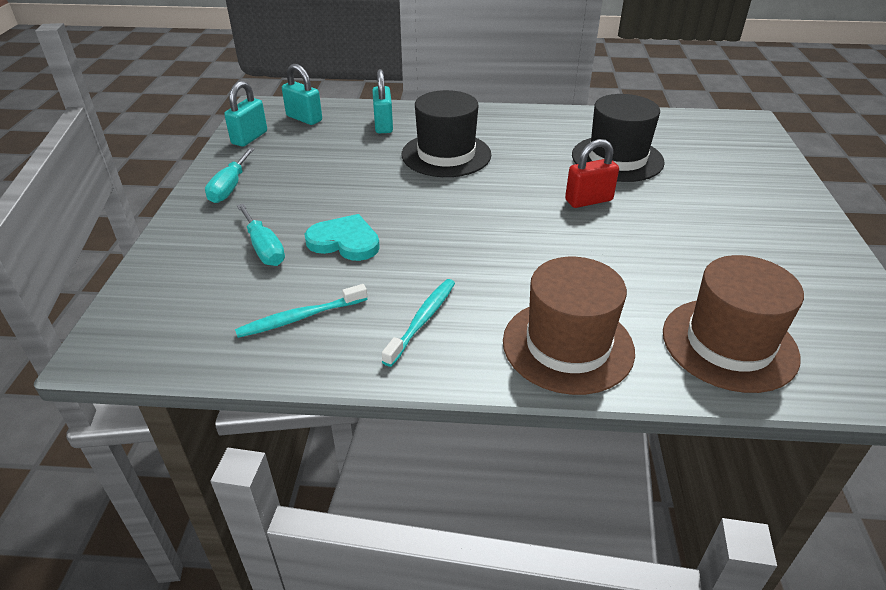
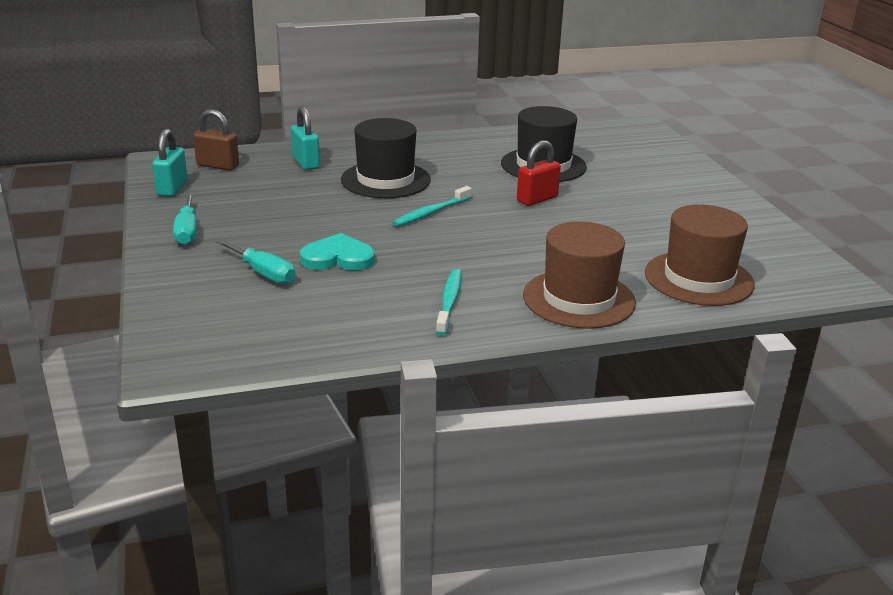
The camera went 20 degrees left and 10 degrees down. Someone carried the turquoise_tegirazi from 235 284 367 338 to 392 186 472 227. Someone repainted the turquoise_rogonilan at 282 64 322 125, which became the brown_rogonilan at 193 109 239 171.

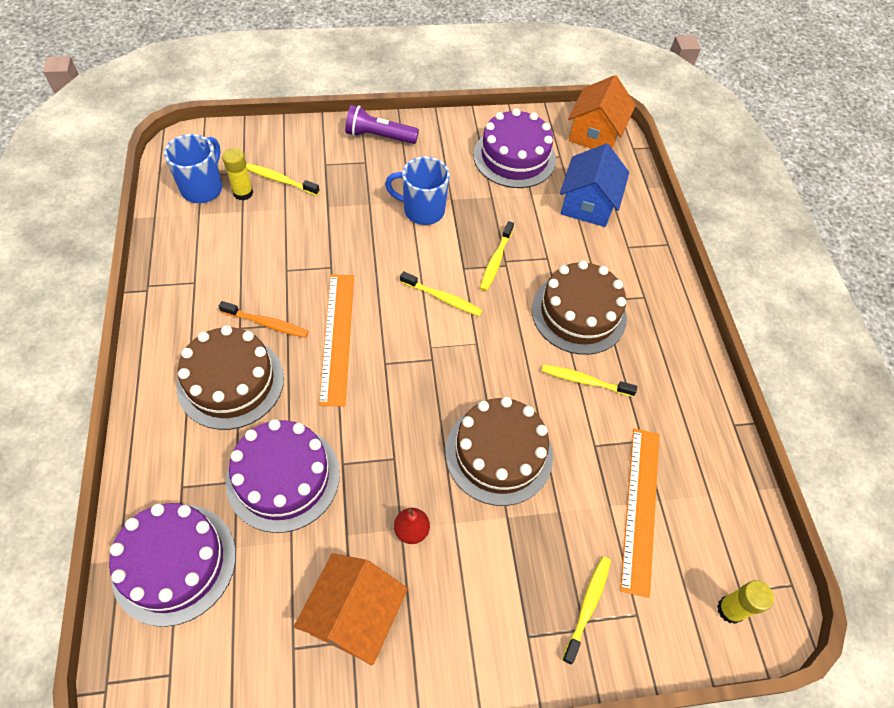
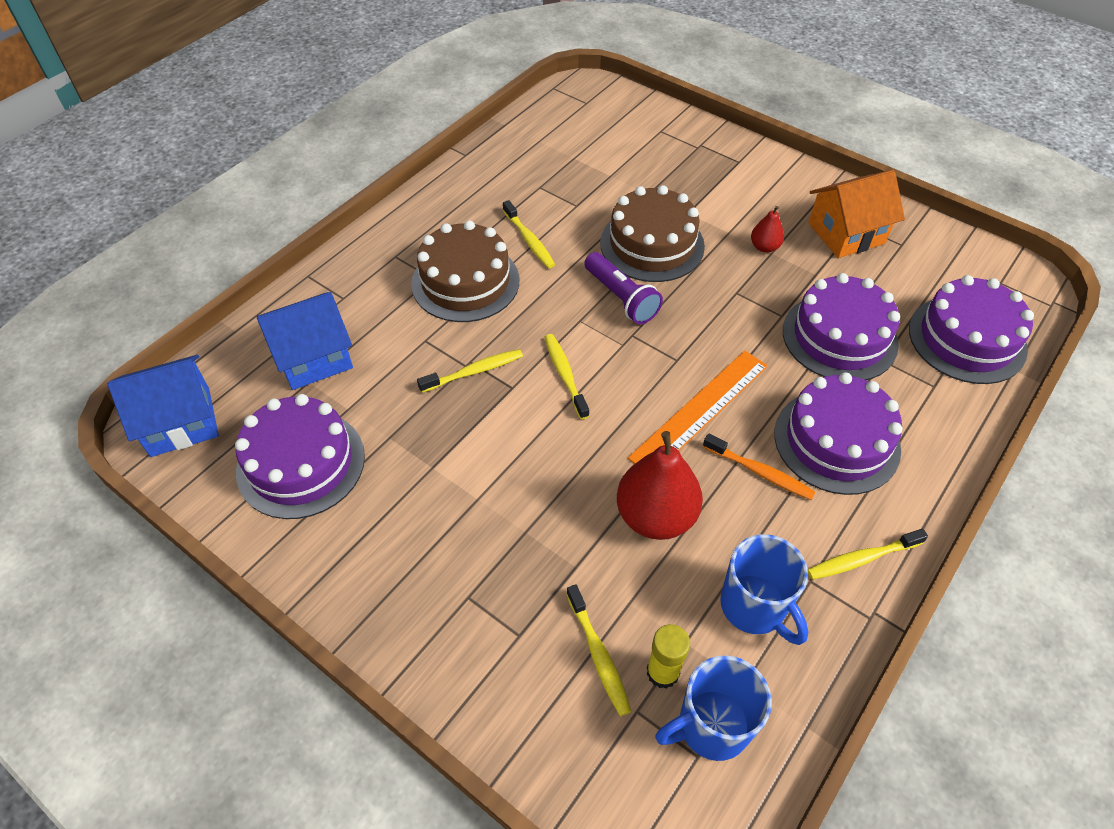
The camera went 130 degrees left and 5 degrees down. Someone repainted the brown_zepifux at 177 325 284 430, which became the purple_zepifux at 774 372 902 495. Someone rotated the orange_tegirazi at 219 301 309 338 by 150 degrees clockwise. Someone carried the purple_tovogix from 345 105 419 144 to 584 252 663 324. Someone carried the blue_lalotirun from 385 156 450 225 to 720 534 809 645. Someone carried the yellow_tegirazi from 562 556 611 665 to 808 529 928 580. Someone repainted the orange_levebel at 568 75 636 149, which became the blue_levebel at 107 355 219 457. Someone took away the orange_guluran at 620 429 660 598. Someone took away the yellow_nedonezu at 717 580 774 624. Someone put down the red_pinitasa at 617 431 703 540.

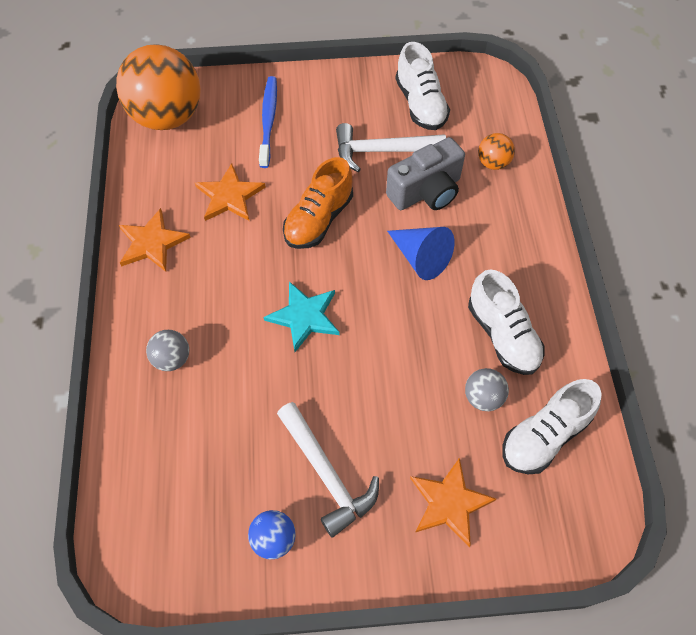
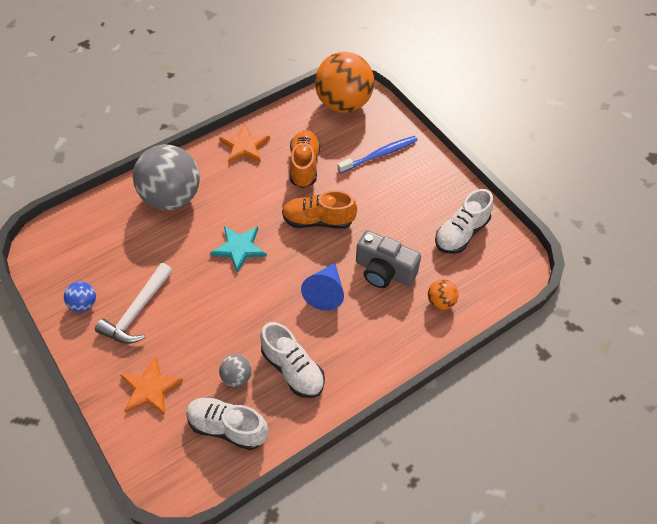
The camera went 60 degrees right and 5 degrees down. Someone scaled the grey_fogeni at 146 330 189 371 by 2.30. Someone swapped the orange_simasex at 195 163 265 221 for the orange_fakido at 290 130 320 188. Someone took away the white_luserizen at 336 123 446 172. Someone rotated the white_fakido at 468 269 545 375 by 75 degrees counterclockwise.

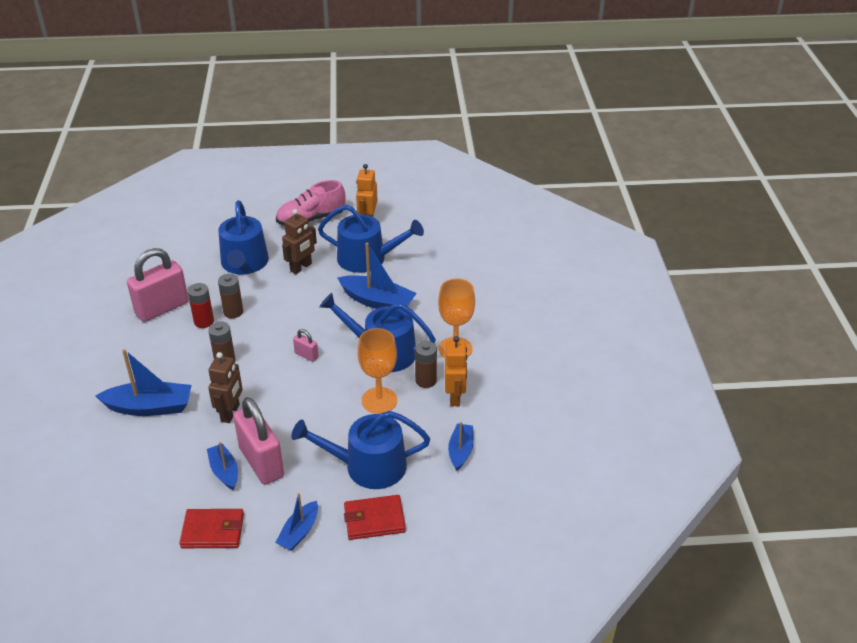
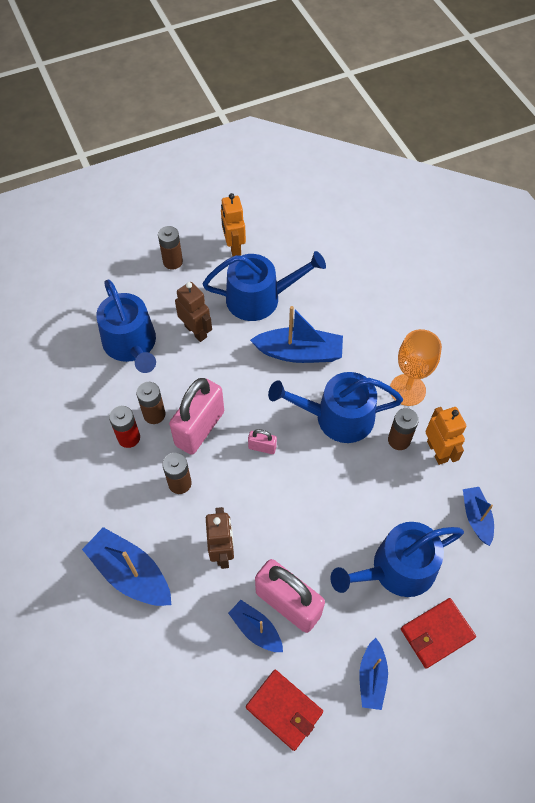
The camera went 20 degrees left and 20 degrees up. Someone rotated the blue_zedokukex at 96 349 192 416 by 120 degrees counterclockwise. Someone carried the pink_rogonilan from 127 248 189 322 to 169 378 224 455. Someone rotated the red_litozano at 179 509 244 548 by 60 degrees clockwise. Someone swapped the pink_fakido at 276 180 346 226 for the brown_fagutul at 158 226 183 270. Someone rotated the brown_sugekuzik at 282 209 317 274 by 60 degrees counterclockwise. Someone took away the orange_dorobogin at 358 328 397 414.

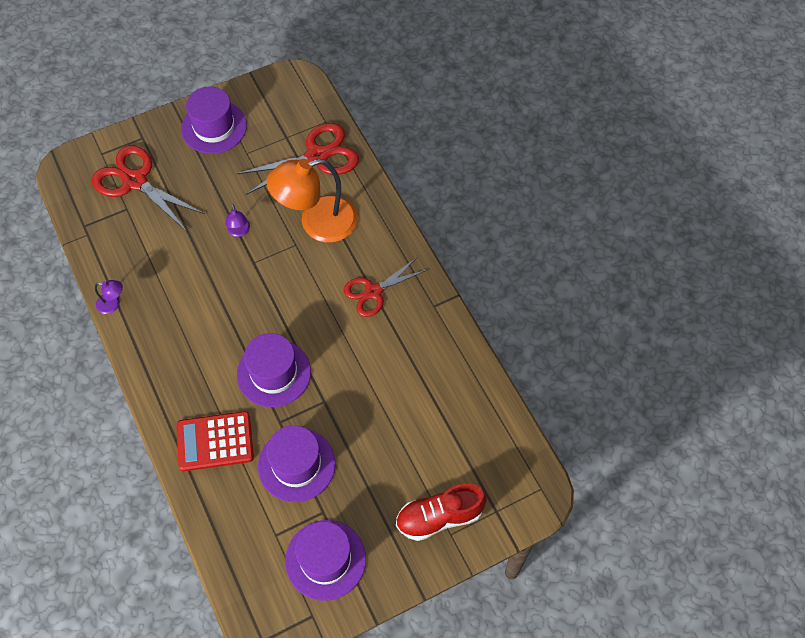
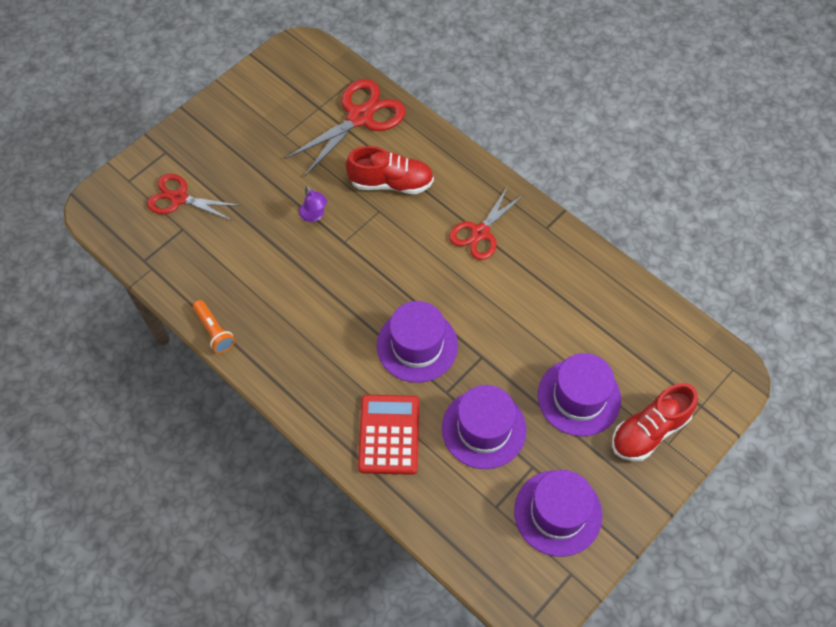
The camera went 20 degrees left and 0 degrees up. Someone scaled the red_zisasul at 92 145 205 231 by 0.67. Someone swapped the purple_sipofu at 95 280 123 314 for the orange_tovogix at 193 300 235 353. Someone rotated the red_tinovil at 176 411 254 471 by 120 degrees clockwise. Someone carried the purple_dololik from 181 86 247 154 to 538 353 621 436. Someone swapped the orange_sipofu at 267 159 358 243 for the red_fakido at 346 146 434 194.

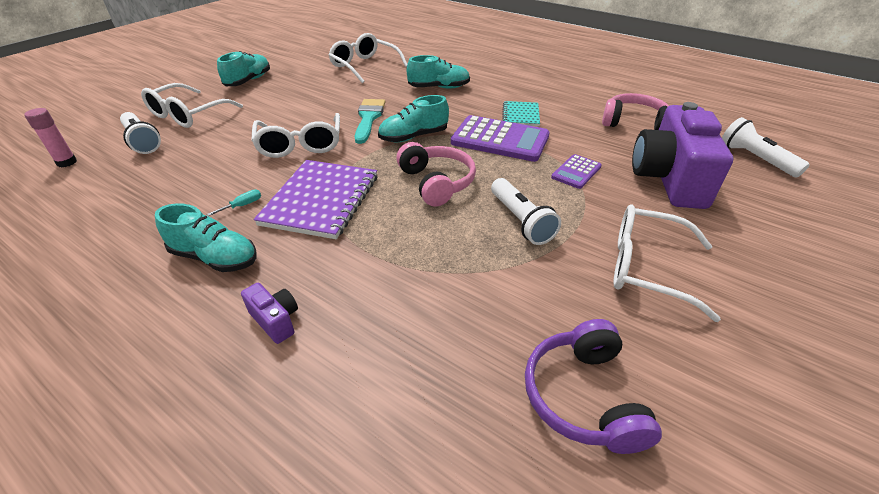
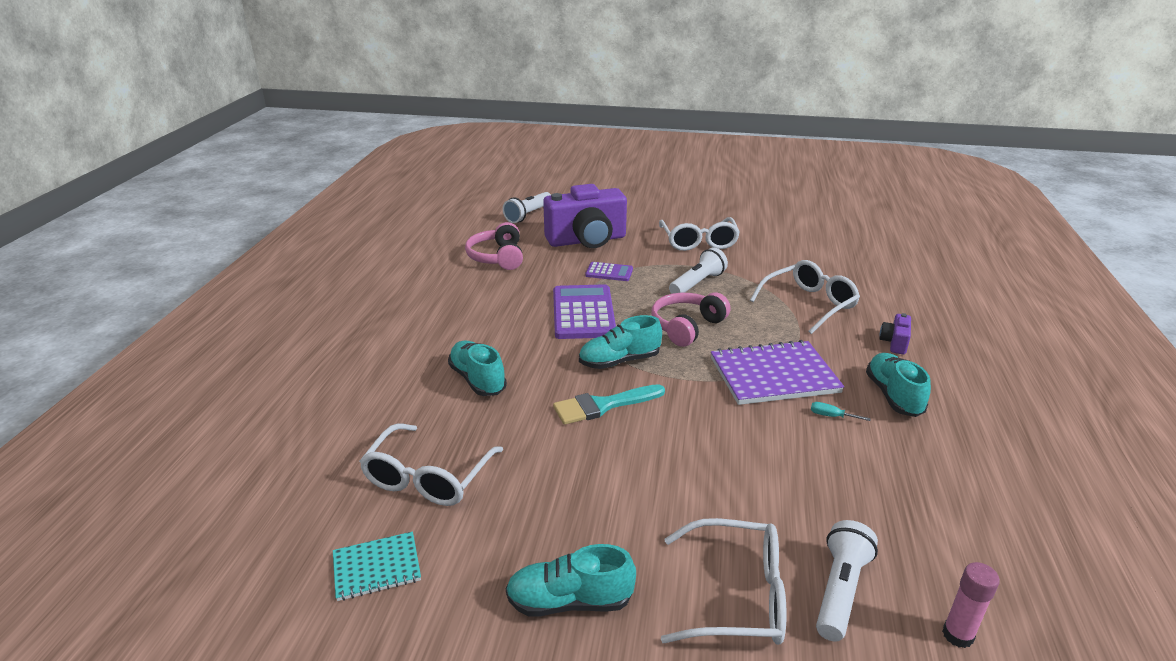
The camera went 115 degrees left and 10 degrees down. Someone carried the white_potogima from 251 113 340 158 to 750 260 860 334. Someone rotated the turquoise_fakido at 378 95 449 142 by 120 degrees clockwise. Someone carried the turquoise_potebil from 502 101 540 126 to 333 531 421 601. Someone took away the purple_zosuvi at 525 319 662 454.

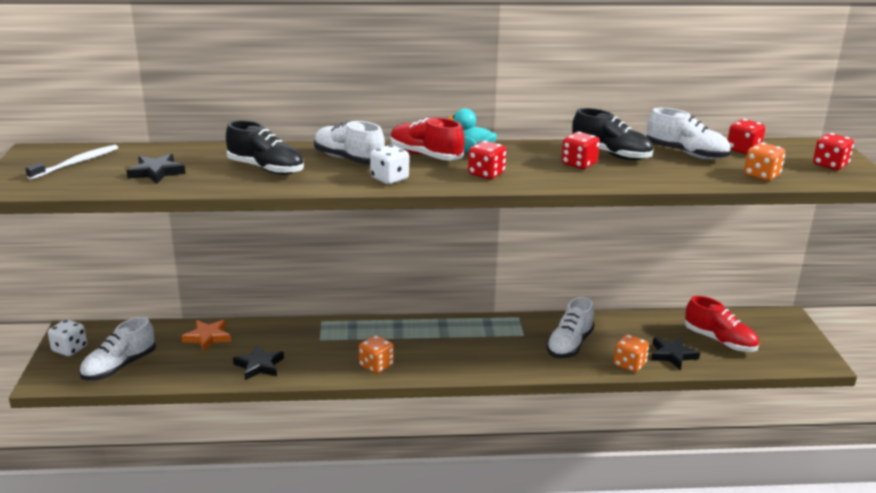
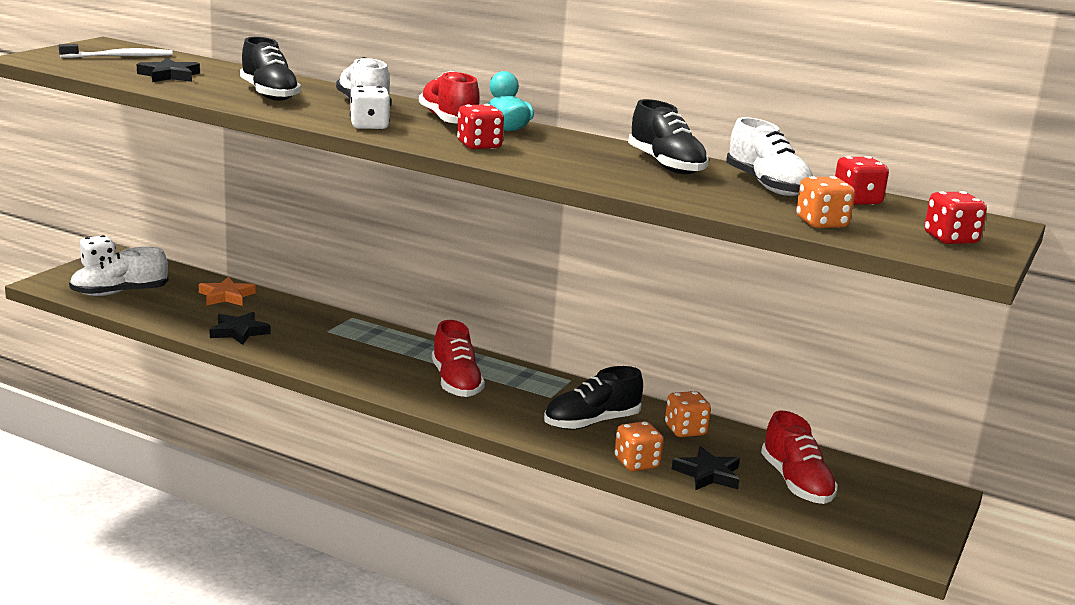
The camera went 30 degrees right and 5 degrees down. Someone carried the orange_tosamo from 359 335 394 374 to 665 391 711 437. Someone repainted the white_fakido at 546 297 595 358, which became the black_fakido at 544 366 643 430. Someone took away the red_tosamo at 562 132 600 169. Someone put down the red_fakido at 432 320 485 397.

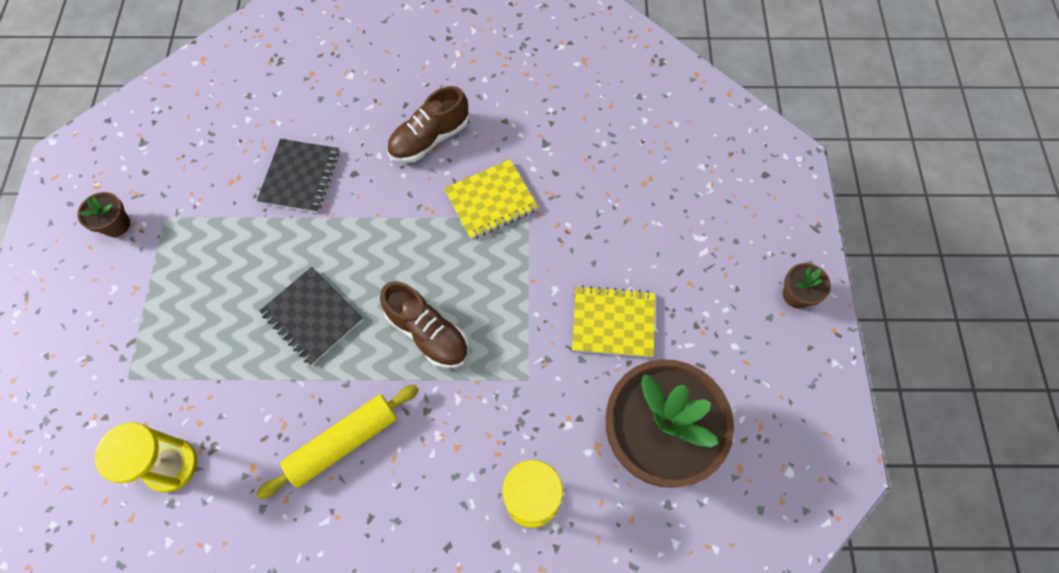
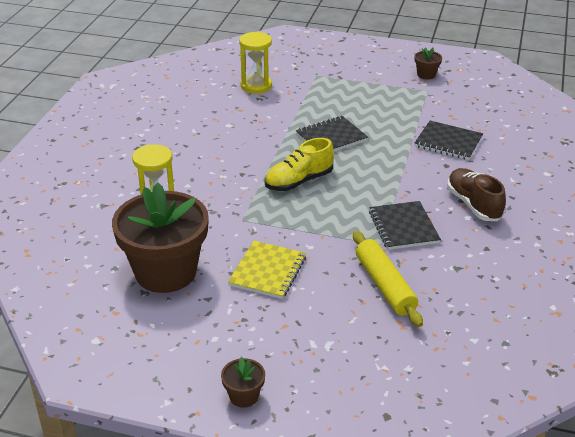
The camera went 105 degrees right and 30 degrees down. Someone carried the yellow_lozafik from 256 384 419 499 to 353 231 423 327. Someone repainted the brown_fakido at 380 281 468 368, which became the yellow_fakido at 265 138 334 191. Someone repainted the yellow_potebil at 444 159 538 240, which became the black_potebil at 369 201 441 250.

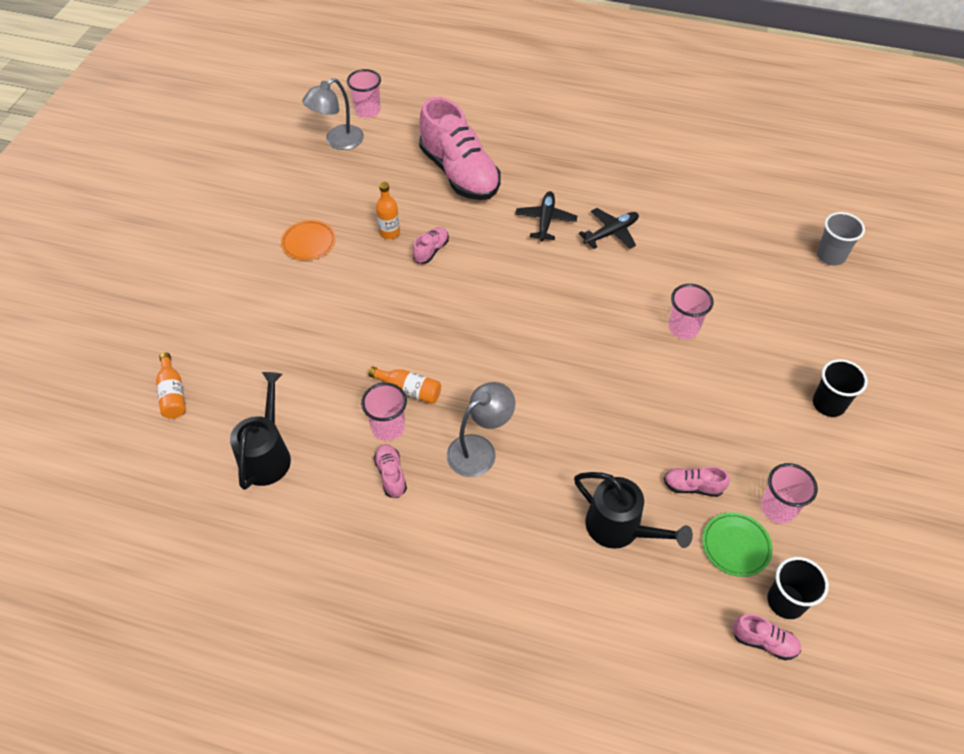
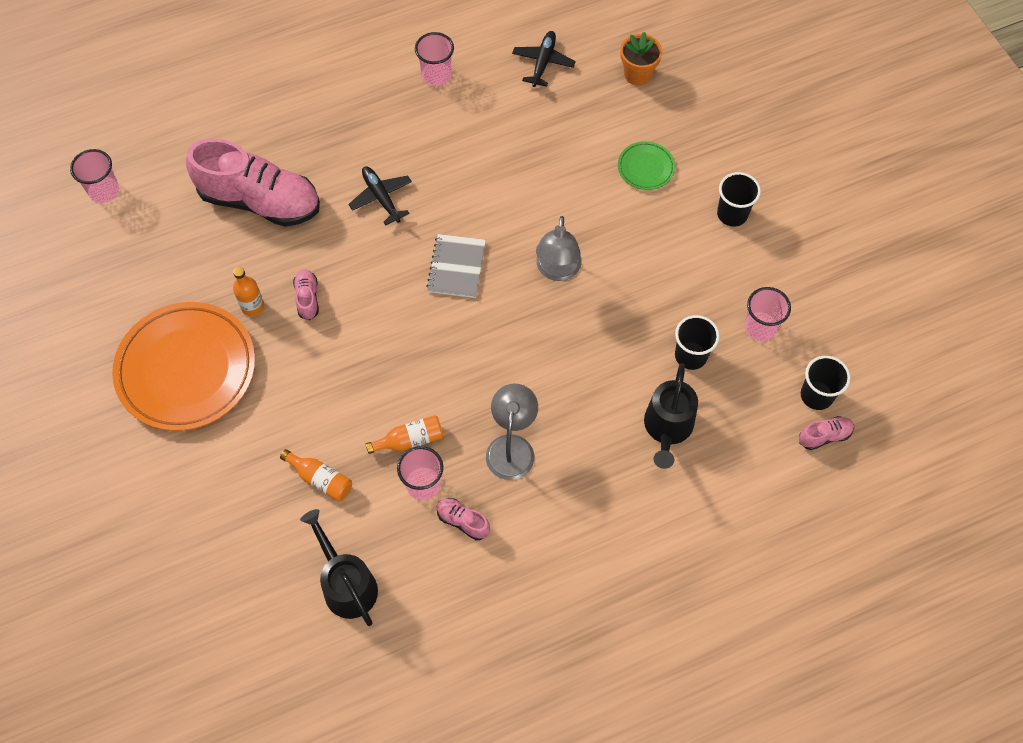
The camera went 40 degrees left and 10 degrees up. Someone carried the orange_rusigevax from 156 352 186 419 to 280 449 352 501. Someone scaled the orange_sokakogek at 281 220 336 260 by 2.26. Someone carried the grey_sipofu from 302 78 364 150 to 536 216 582 281. Someone rotated the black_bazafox at 574 472 693 549 by 105 degrees clockwise. Someone carried the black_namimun from 579 208 639 249 to 512 31 576 87. Someone swapped the pink_fakido at 664 466 730 497 for the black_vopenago at 675 315 719 370. Someone carried the pink_vopenago from 668 284 714 339 to 415 32 454 86. Someone carried the green_sokakogek from 702 512 773 577 to 618 141 675 190. Someone swapped the grey_vopenago at 817 212 865 265 for the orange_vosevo at 620 32 662 86. Someone put down the grey_potebil at 426 234 486 298.

